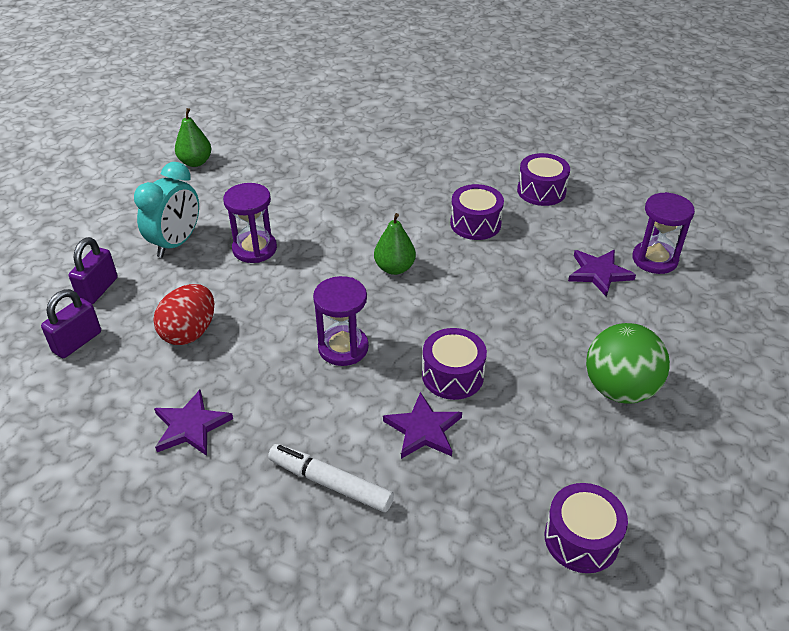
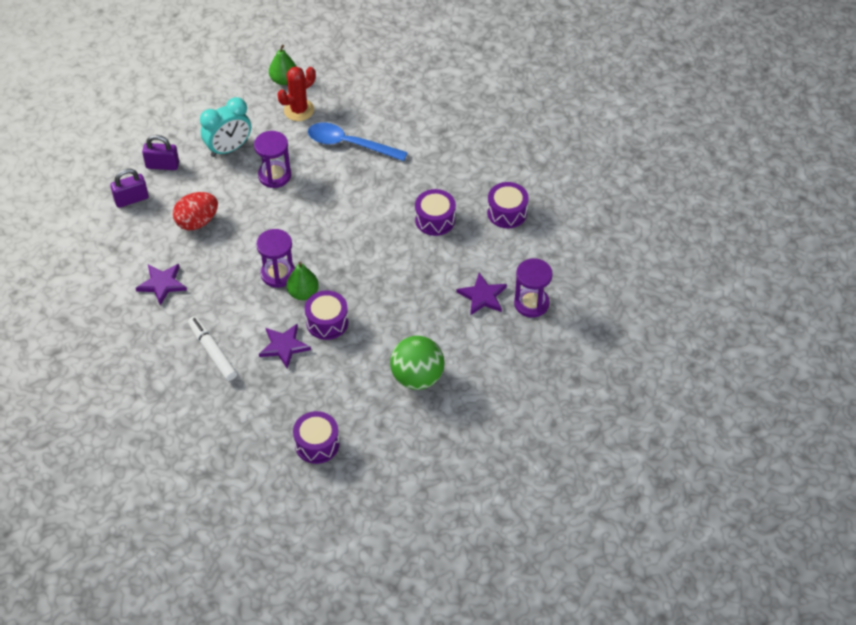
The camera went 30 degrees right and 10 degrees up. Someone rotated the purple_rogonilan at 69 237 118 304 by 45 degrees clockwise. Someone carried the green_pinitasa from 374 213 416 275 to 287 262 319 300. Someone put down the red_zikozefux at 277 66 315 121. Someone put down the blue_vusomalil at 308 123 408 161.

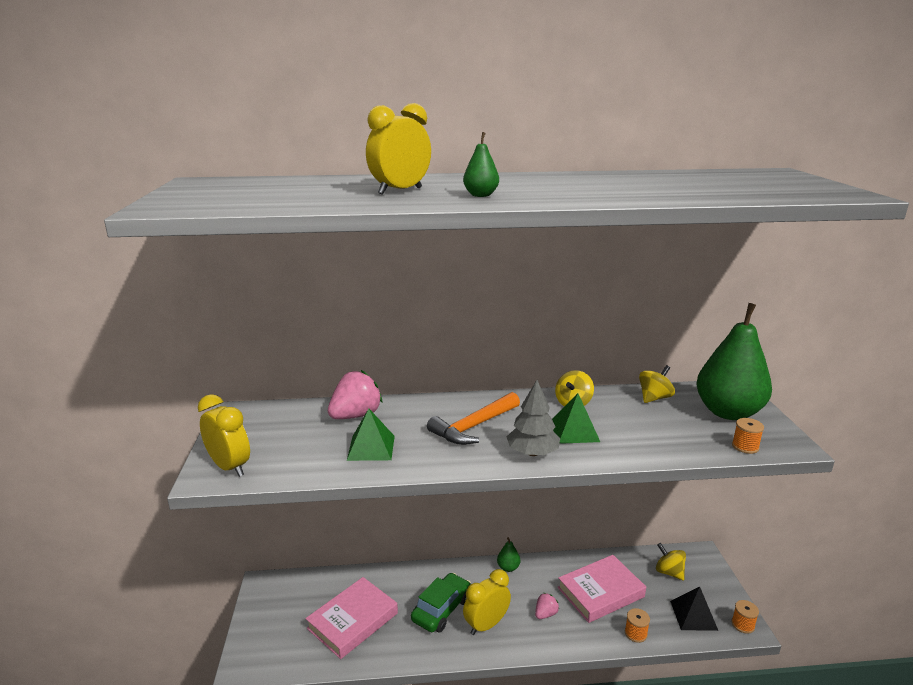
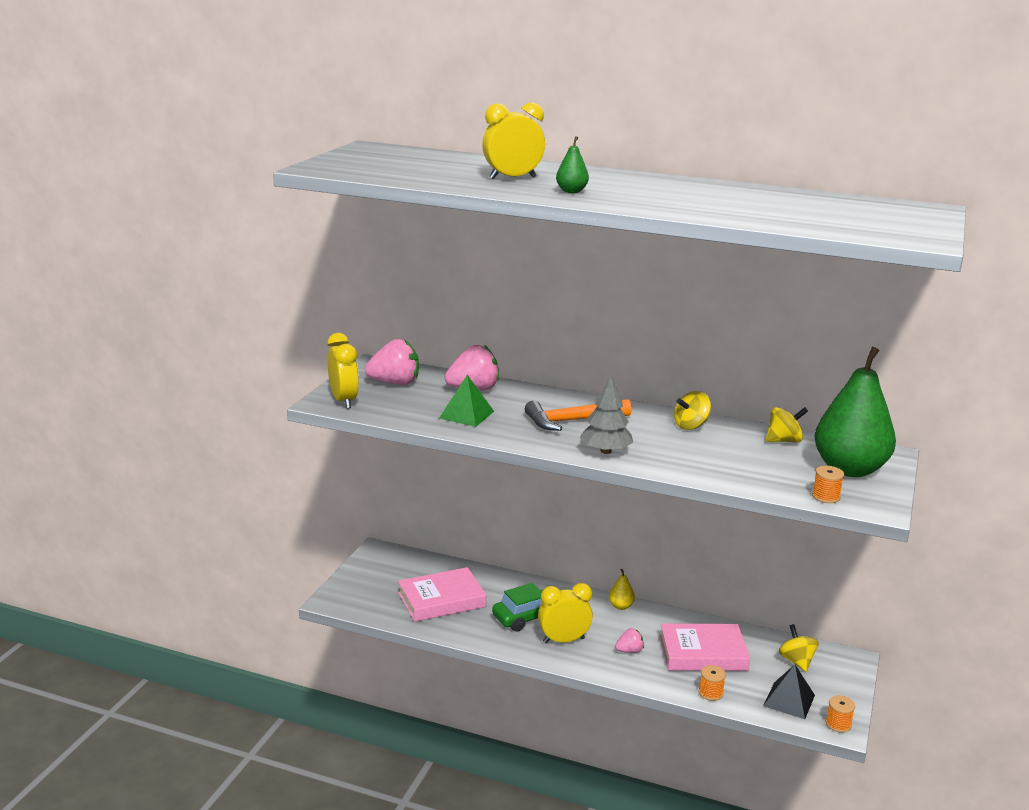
The camera went 25 degrees right and 0 degrees up. Someone repainted the green_pinitasa at 497 537 520 572, which became the yellow_pinitasa at 609 569 635 610. Someone took away the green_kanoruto at 552 393 600 444. Someone put down the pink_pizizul at 364 339 419 385.

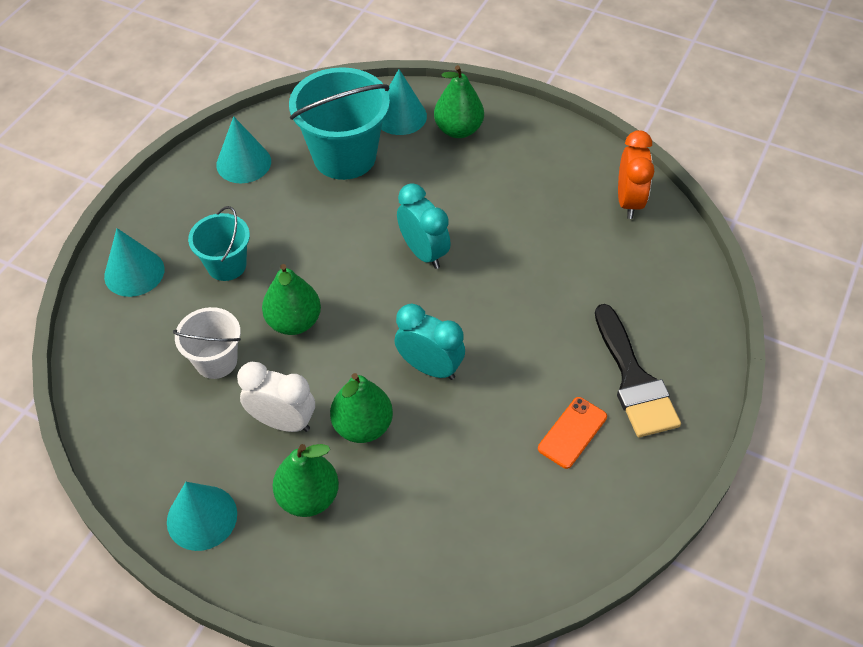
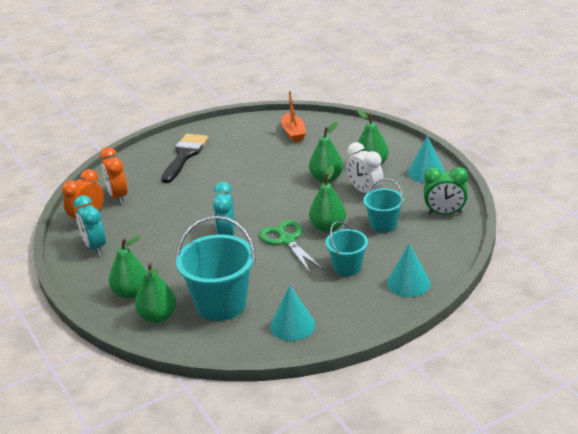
The camera went 145 degrees left and 20 degrees down. Someone repainted the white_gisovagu at 173 307 241 379, which became the turquoise_gisovagu at 363 179 404 233. Someone swapped the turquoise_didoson at 381 69 427 135 for the green_pinitasa at 135 263 177 323. Someone carried the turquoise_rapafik from 395 304 465 380 to 74 195 106 255. Someone took away the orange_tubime at 538 397 607 469. Someone put down the orange_rapafik at 100 147 128 204. Someone put down the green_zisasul at 259 220 323 273. Someone put down the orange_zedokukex at 281 91 306 142. Someone put down the green_rapafik at 424 167 468 215.

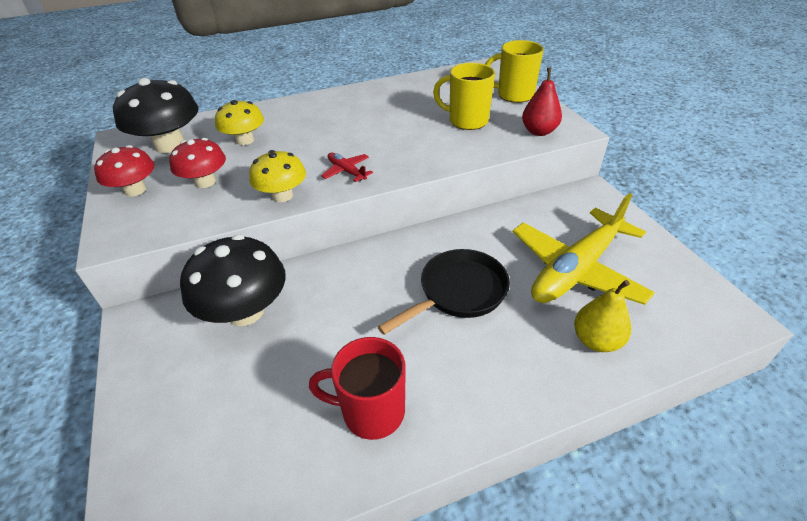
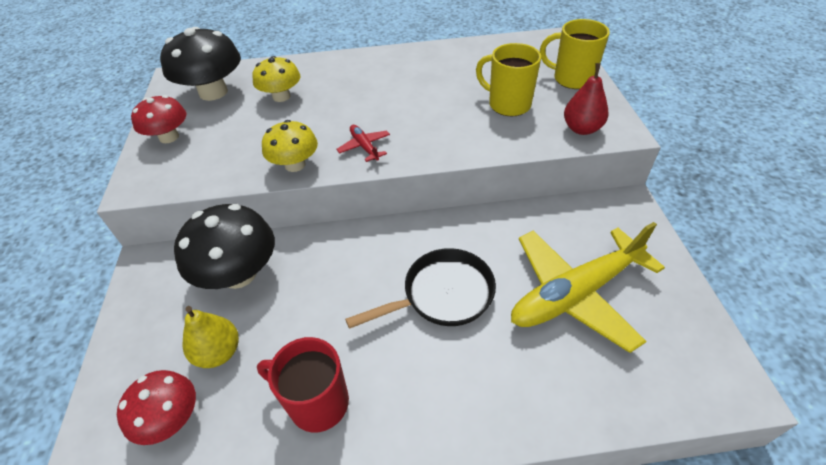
The camera went 15 degrees right and 5 degrees up. Someone carried the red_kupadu from 169 138 226 188 to 117 370 196 445. Someone carried the yellow_pinitasa from 574 280 631 352 to 182 306 239 368.

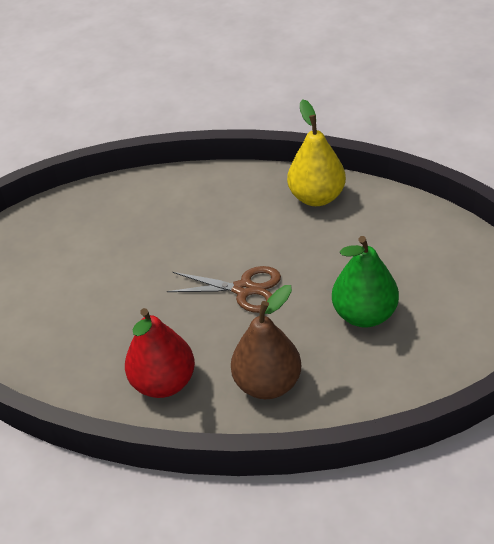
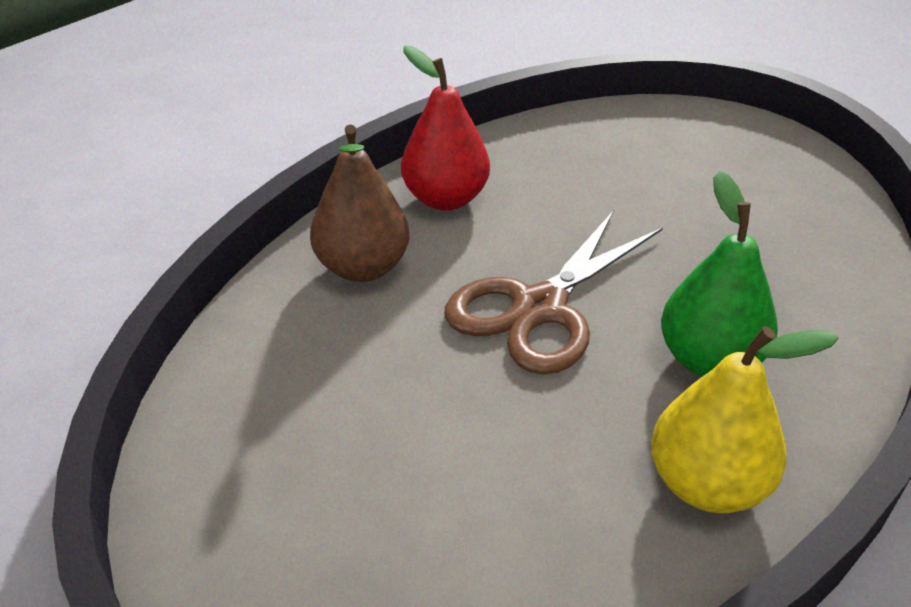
The camera went 115 degrees right and 5 degrees down. Someone scaled the brown_zisasul at 167 266 281 313 by 1.50. Someone carried the green_pinitasa from 332 236 399 327 to 661 171 778 377.

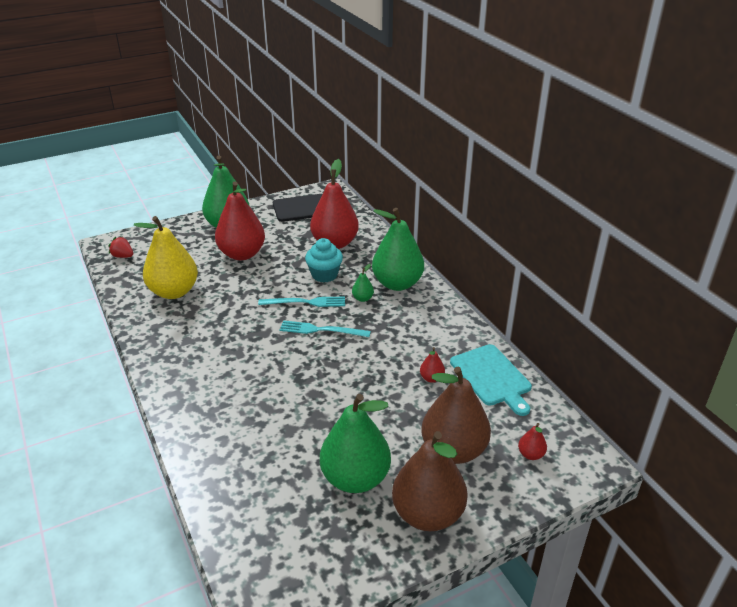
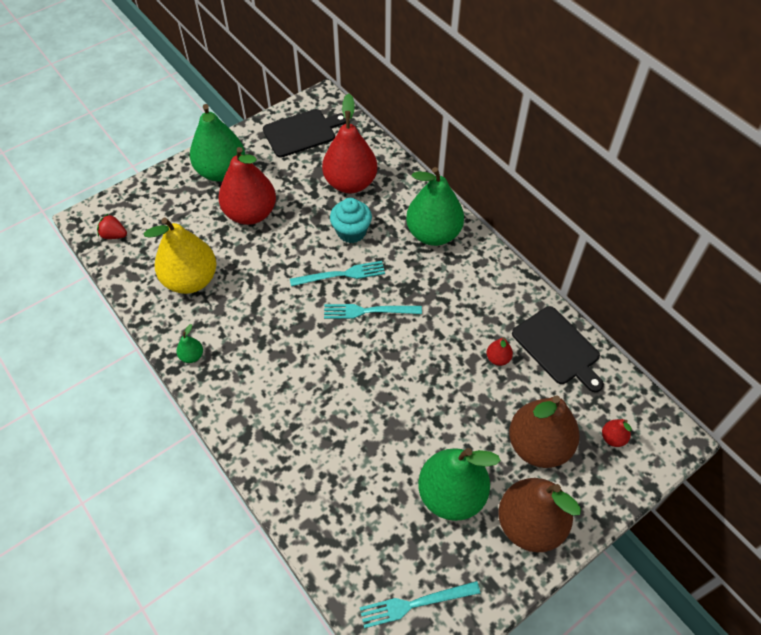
The camera went 10 degrees left and 20 degrees up. Someone carried the green_pinitasa from 352 264 374 302 to 176 324 203 363. Someone repainted the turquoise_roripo at 450 344 532 416, which became the black_roripo at 512 306 604 392. Someone put down the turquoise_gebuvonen at 360 581 480 628.

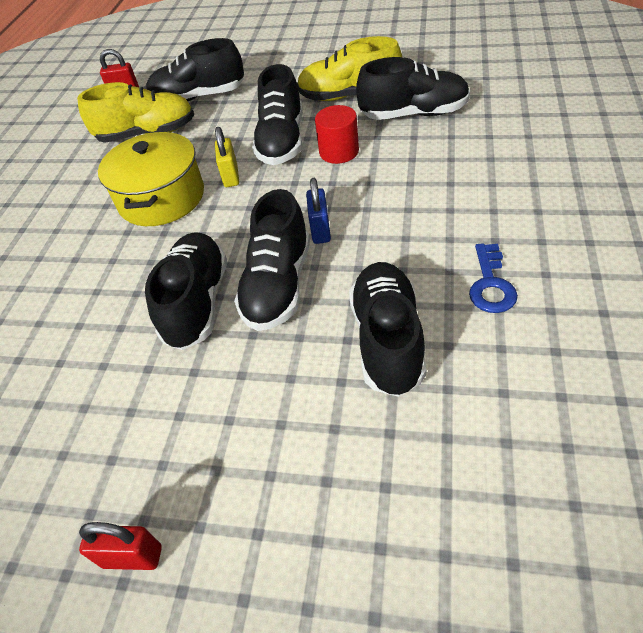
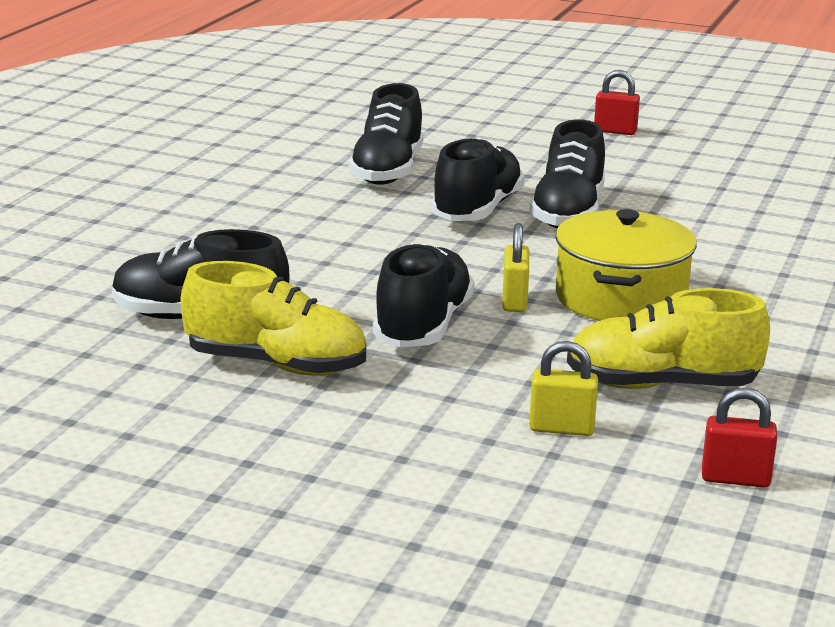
The camera went 175 degrees left and 25 degrees down. Someone swapped the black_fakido at 146 38 244 101 for the yellow_rogonilan at 529 341 598 436. Someone took away the blue_rogonilan at 306 178 331 244. Someone took away the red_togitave at 315 105 359 164. Someone took away the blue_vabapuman at 469 243 518 313.

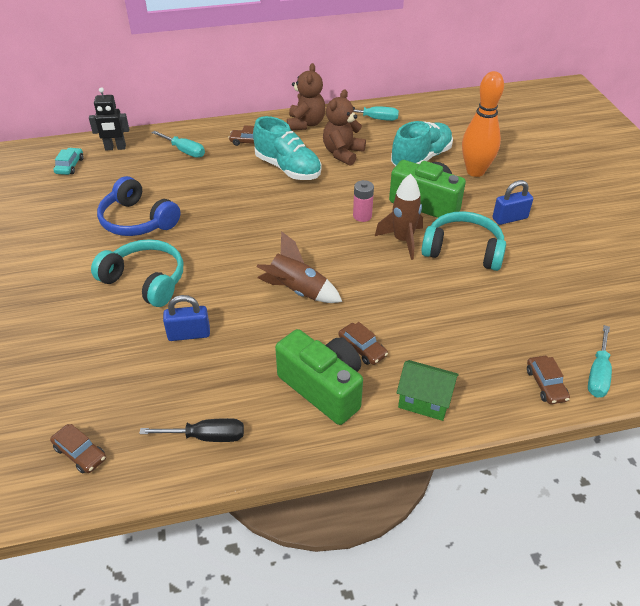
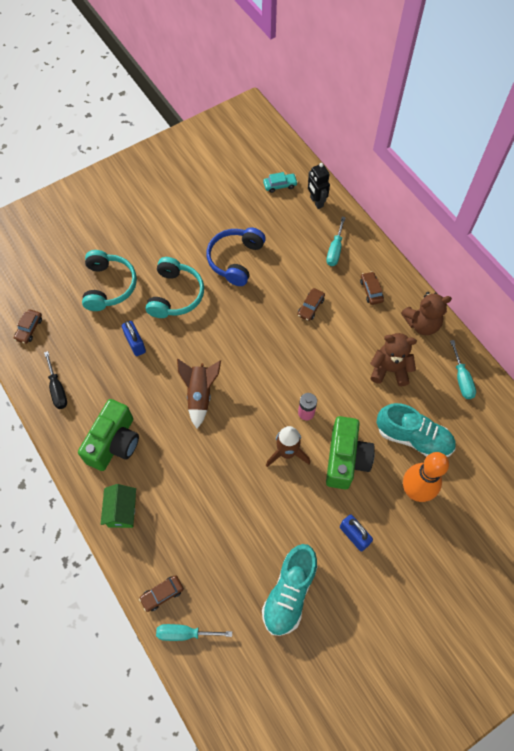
The camera went 70 degrees right and 20 degrees up. Someone carried the turquoise_fakido from 253 116 321 180 to 262 544 318 636. Someone carried the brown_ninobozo from 338 322 388 365 to 297 288 325 321. Someone carried the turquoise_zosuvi from 421 211 506 271 to 82 250 137 311.

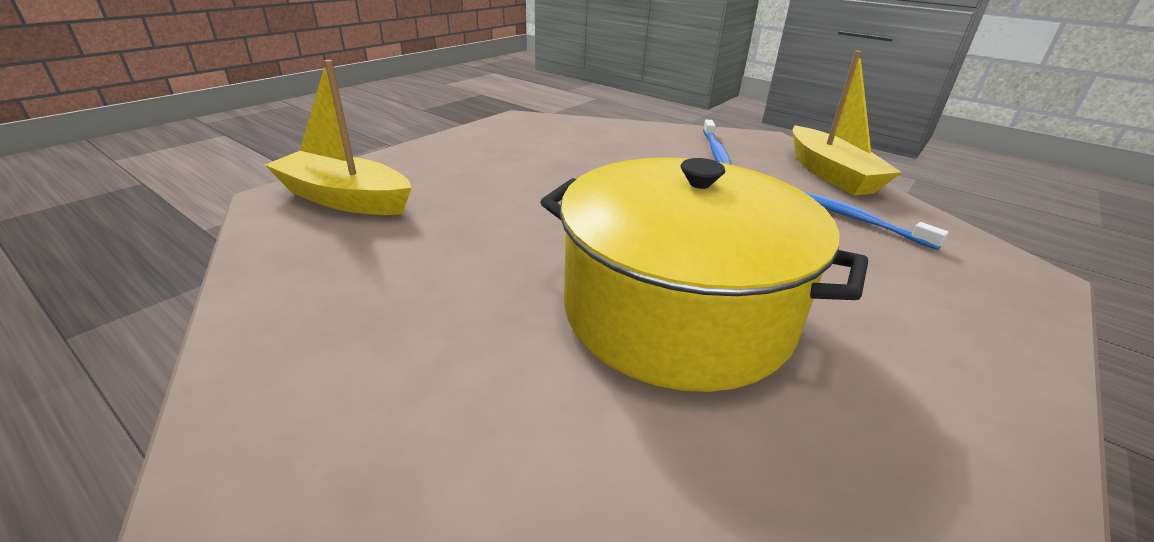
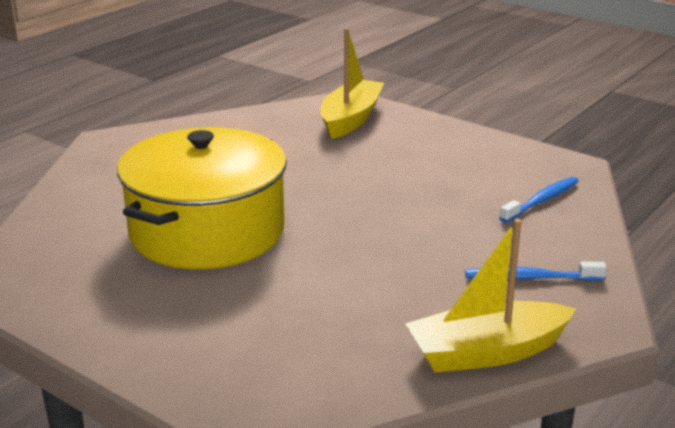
The camera went 90 degrees right and 5 degrees down. Someone carried the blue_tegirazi from 802 191 949 250 to 499 177 579 223.

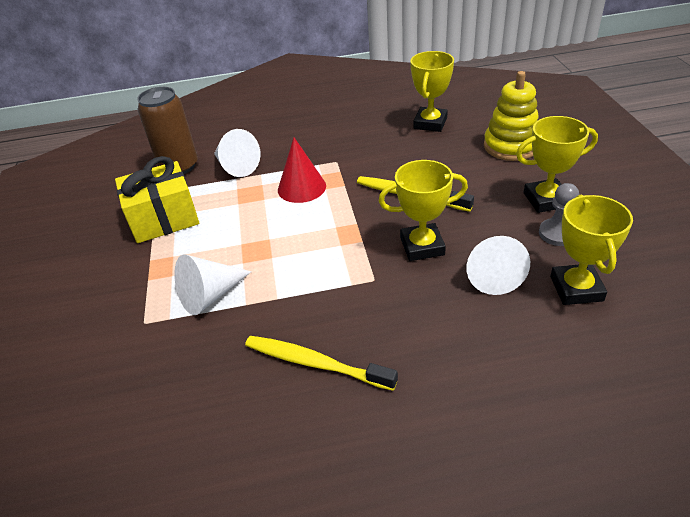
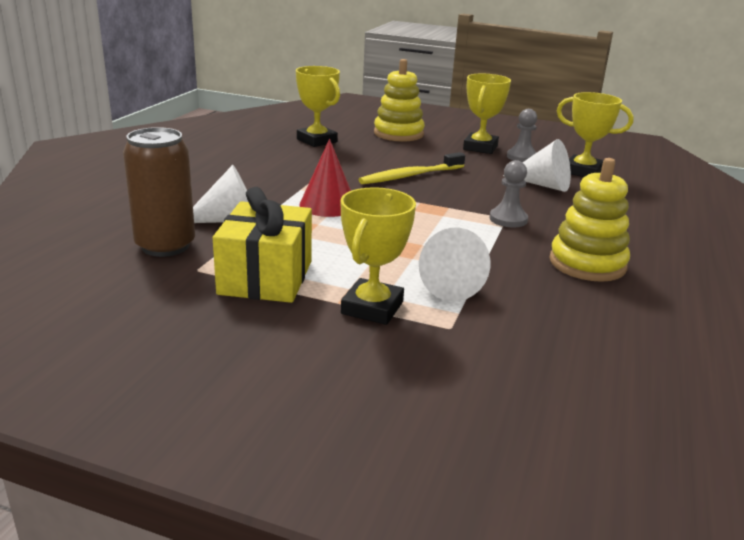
The camera went 65 degrees left and 15 degrees down. Someone swapped the yellow_tegirazi at 245 336 398 391 for the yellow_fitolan at 549 158 630 282. Someone carried the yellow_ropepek from 379 160 468 261 to 340 187 416 325. Someone put down the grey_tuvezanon at 490 160 528 228.

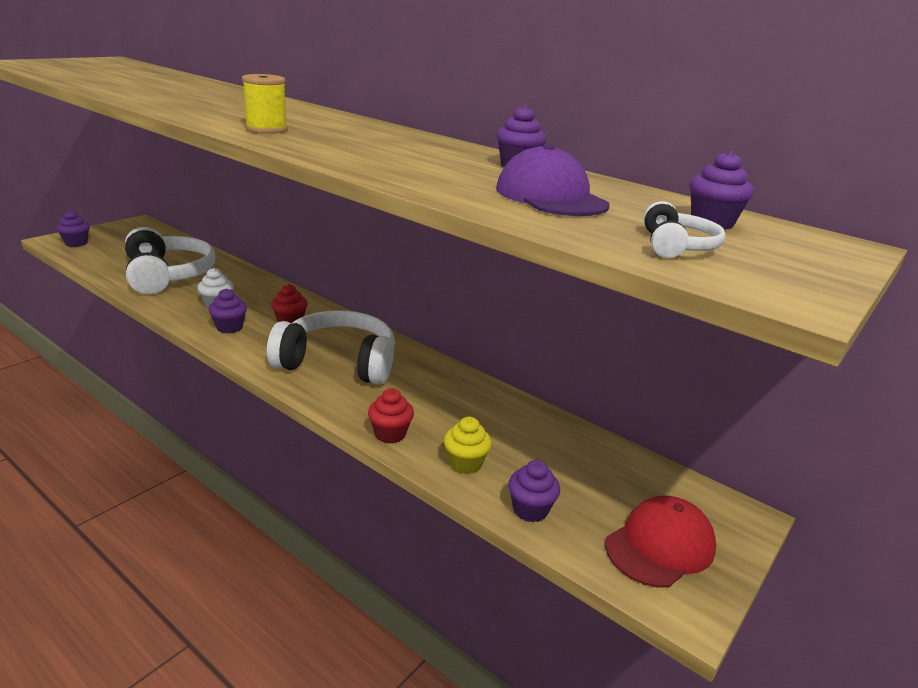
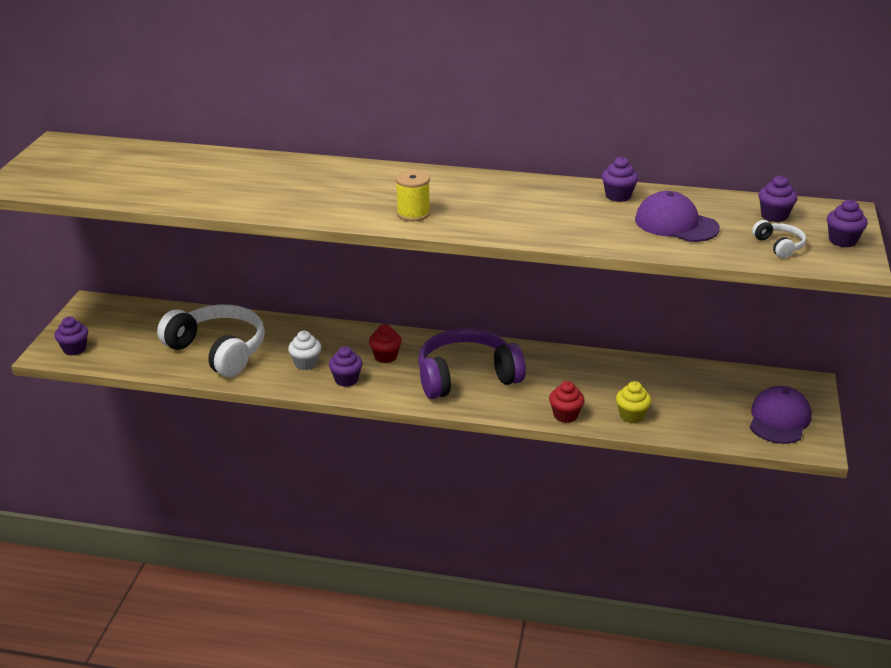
The camera went 25 degrees left and 5 degrees up. Someone repainted the white_zosuvi at 267 310 395 385, which became the purple_zosuvi at 418 328 526 399. Someone carried the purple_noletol from 508 460 560 522 to 827 199 868 247. Someone repainted the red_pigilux at 605 496 716 588, which became the purple_pigilux at 750 386 812 444.

